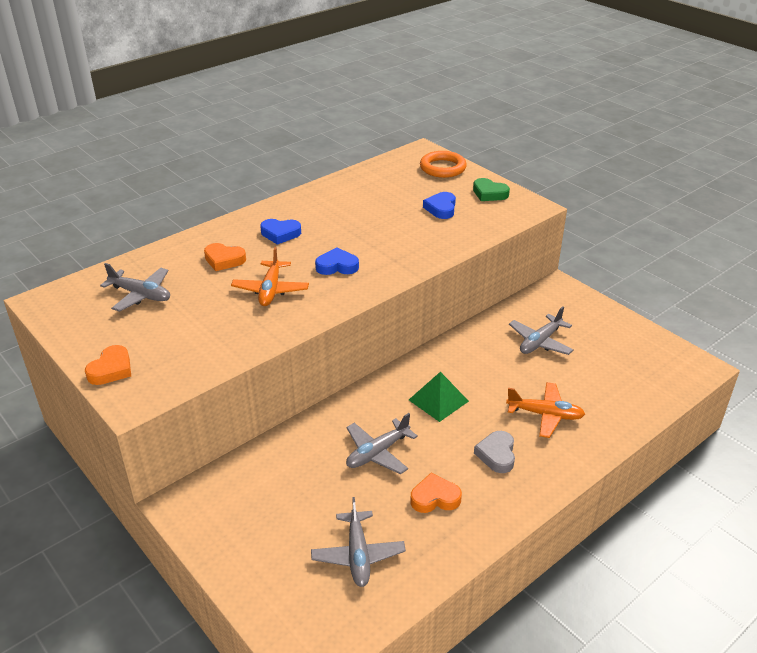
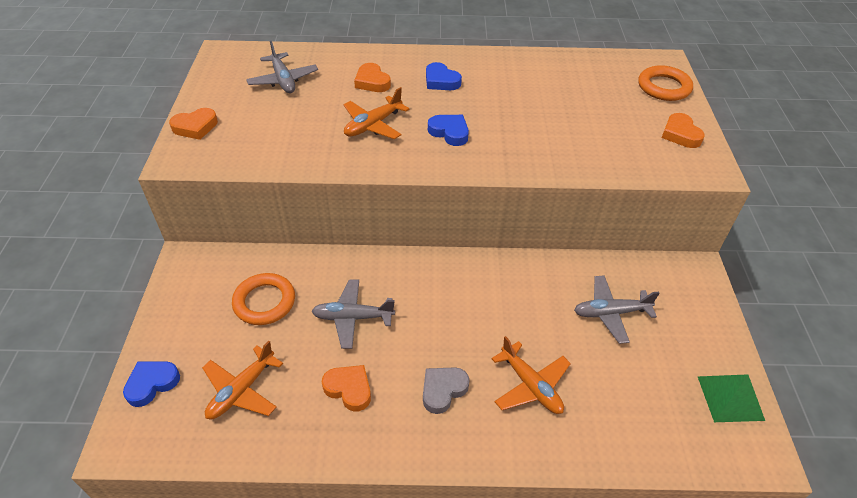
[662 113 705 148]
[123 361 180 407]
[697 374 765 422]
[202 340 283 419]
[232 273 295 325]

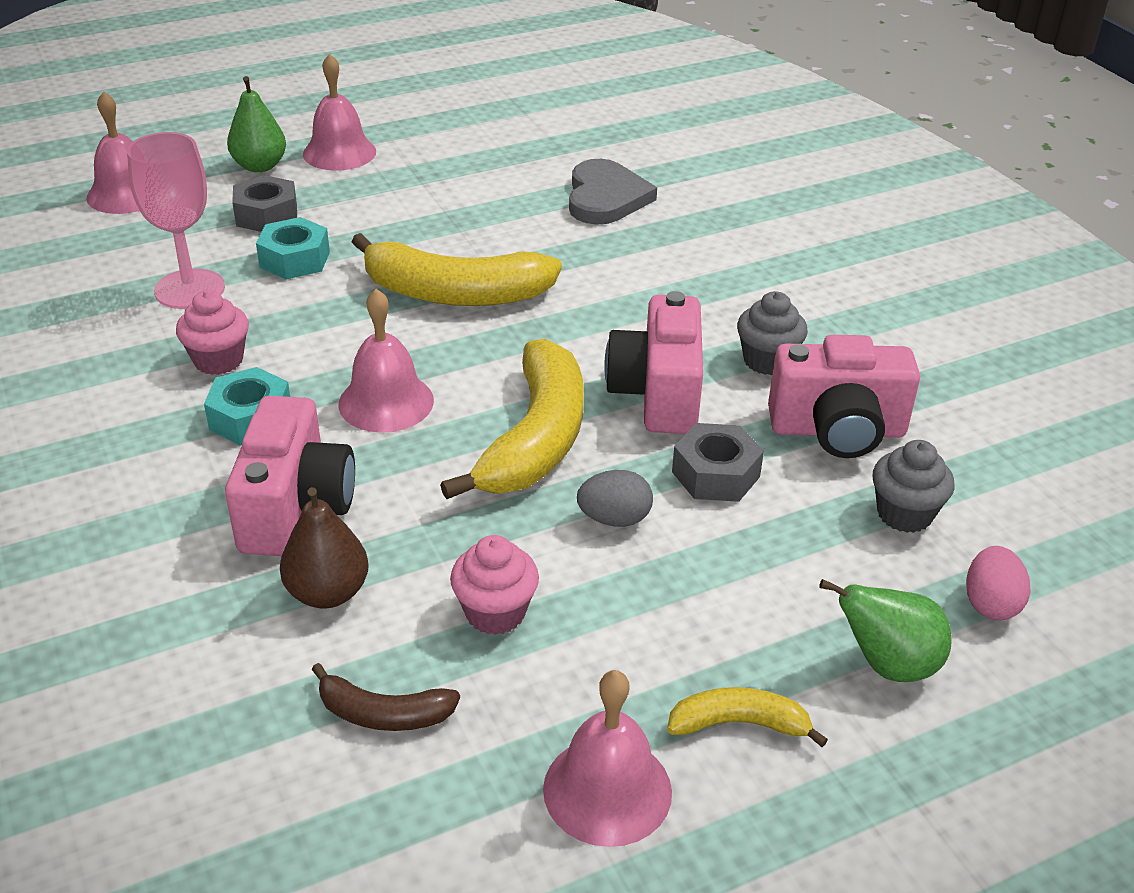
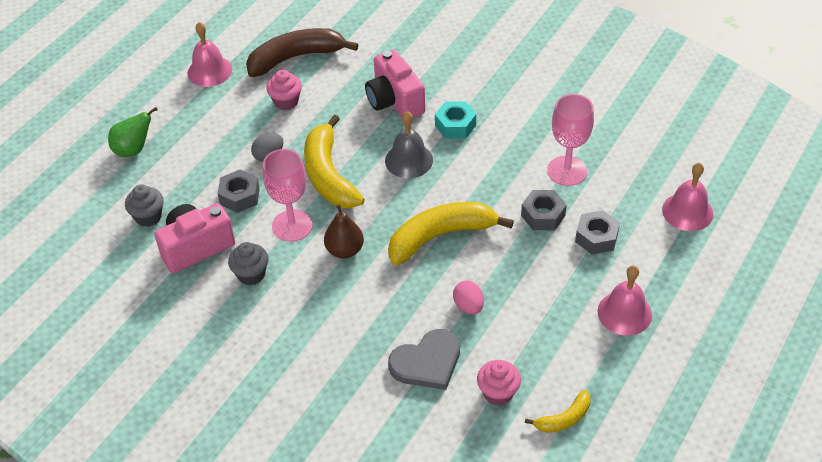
[227 76 286 172] (first image)
[388 329 460 390]
[521 190 567 230]
[385 111 433 178]
[477 360 521 406]
[263 149 313 242]
[324 204 364 259]
[453 281 484 314]
[246 28 359 77]
[525 390 591 433]

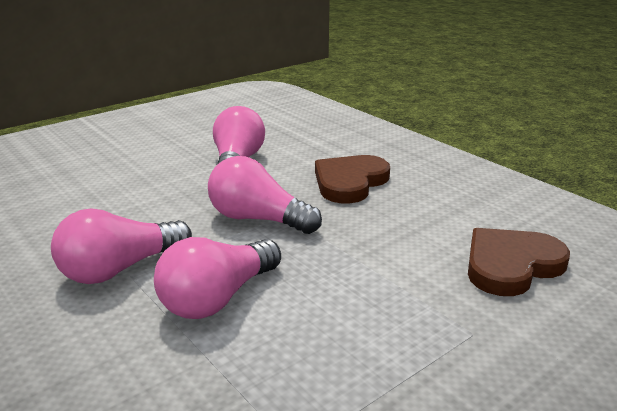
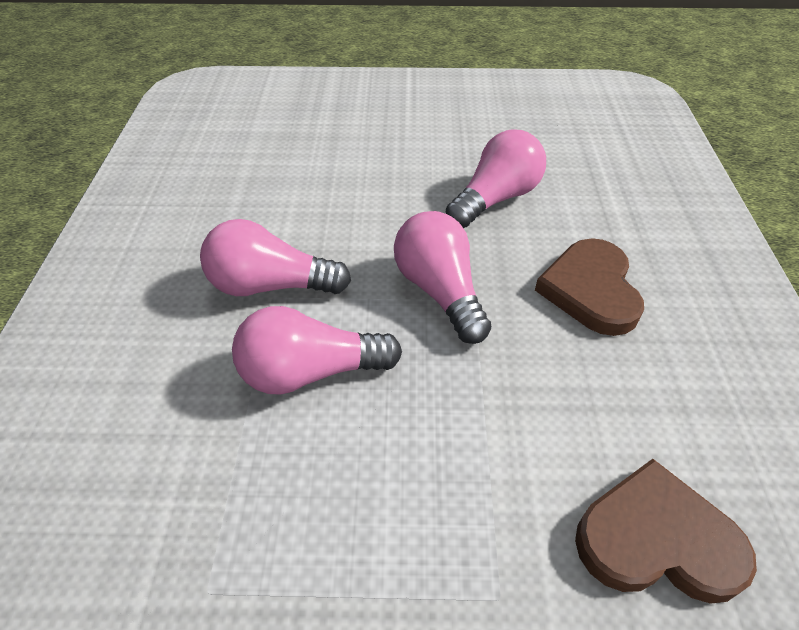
[535 238 644 336]

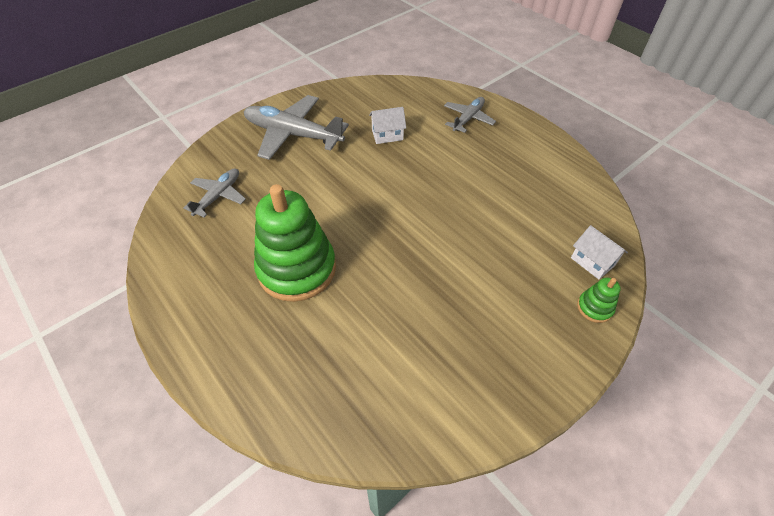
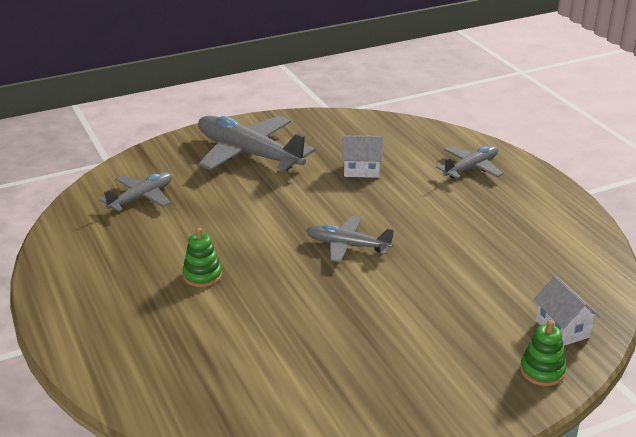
[182 228 222 287]
[306 216 394 263]

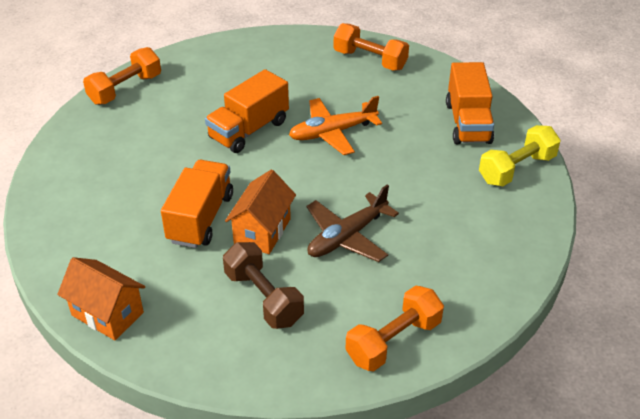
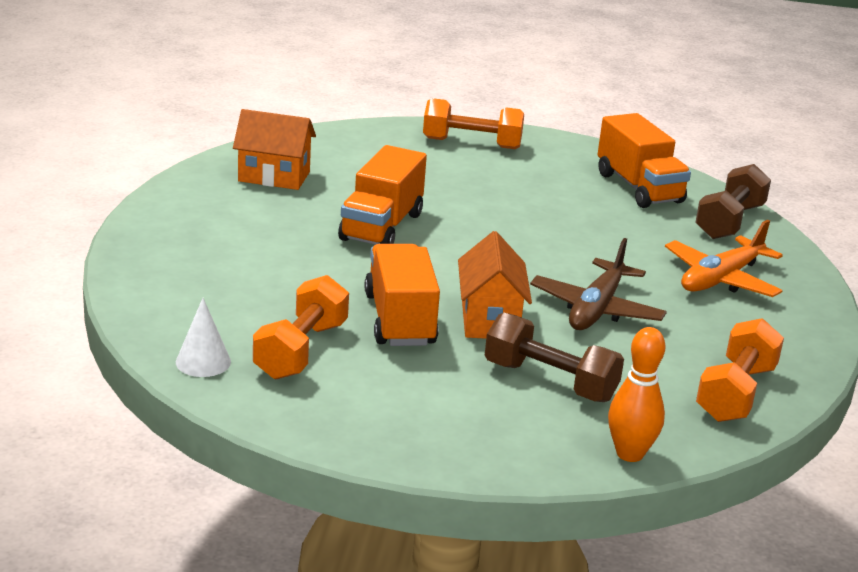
[253 275 349 379]
[665 220 783 297]
[695 164 771 239]
[233 109 316 190]
[176 298 231 377]
[608 327 665 462]

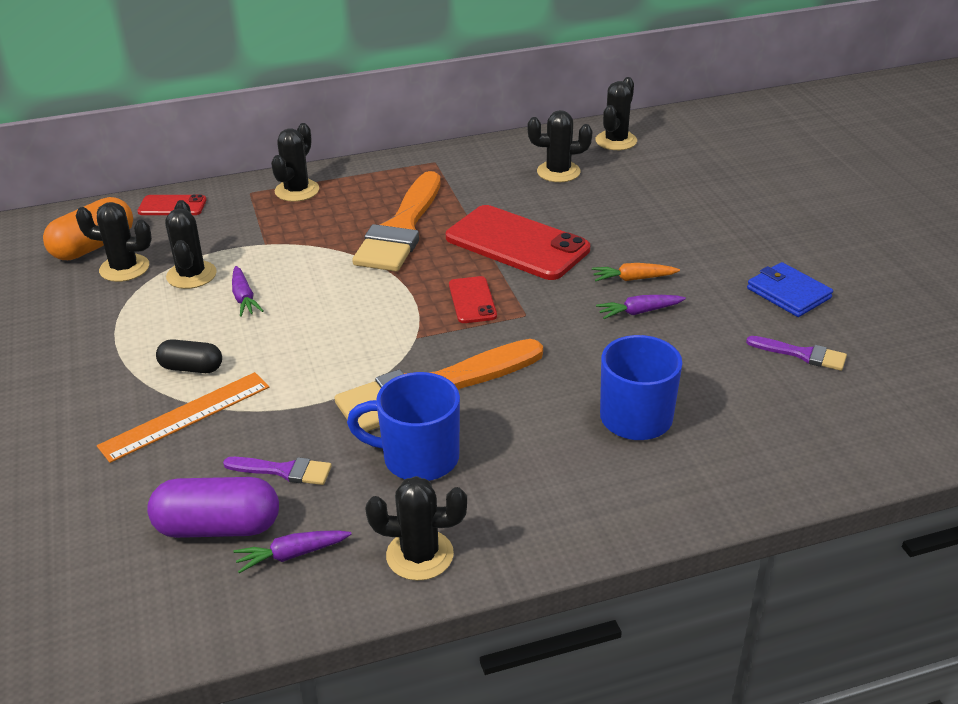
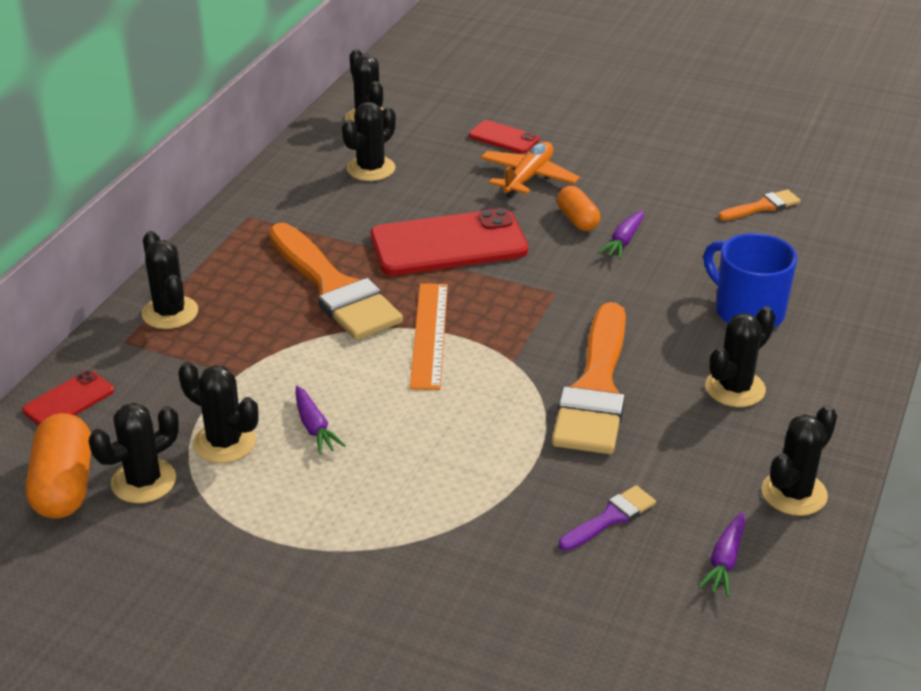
[747 262 833 317] (first image)
[557 186 600 231]
[295 386 346 455]
[469 120 539 154]
[718 189 801 220]
[156 339 222 373] (first image)
[410 283 448 390]
[347 372 460 481] (first image)
[147 477 279 538] (first image)
[481 142 580 198]
[705 306 776 407]

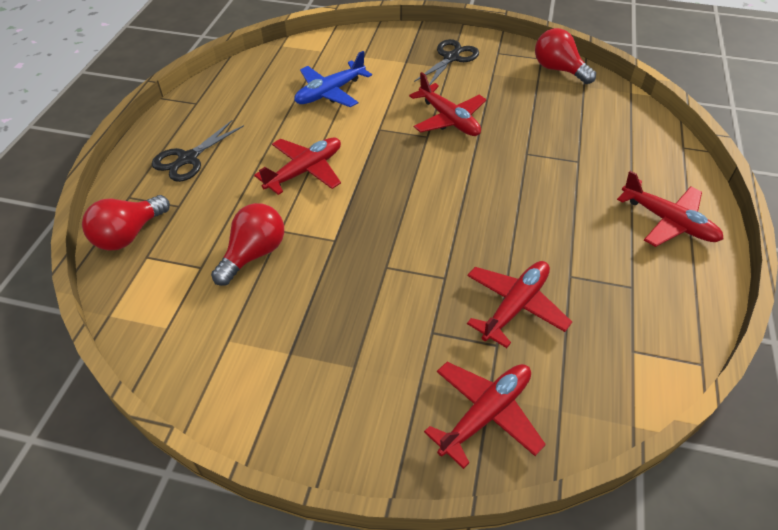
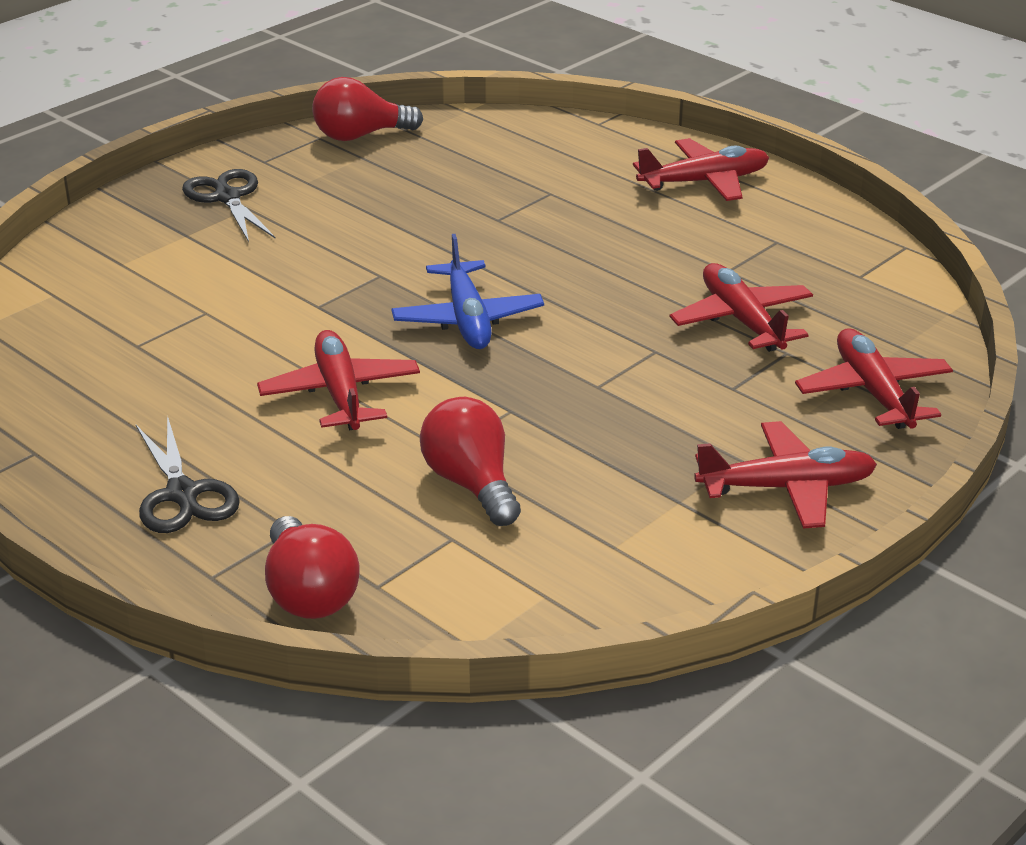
[391 234 544 349]
[694 421 877 529]

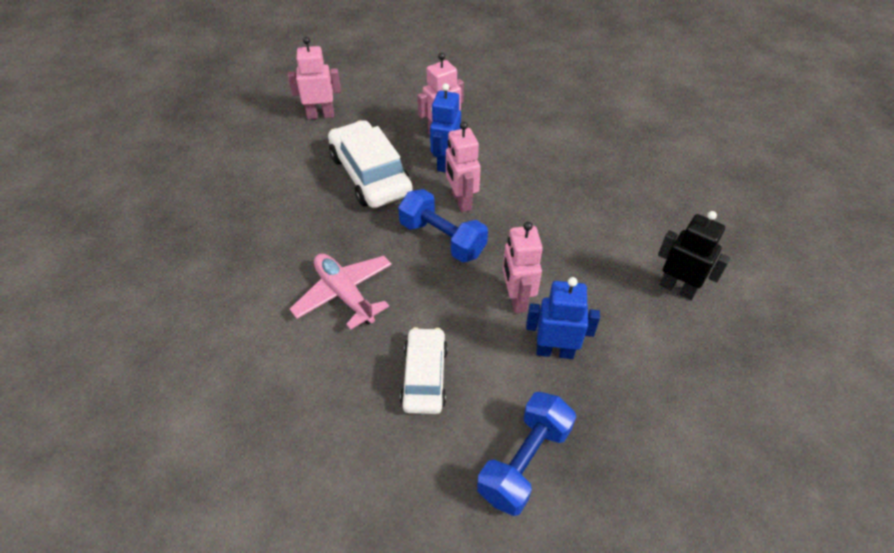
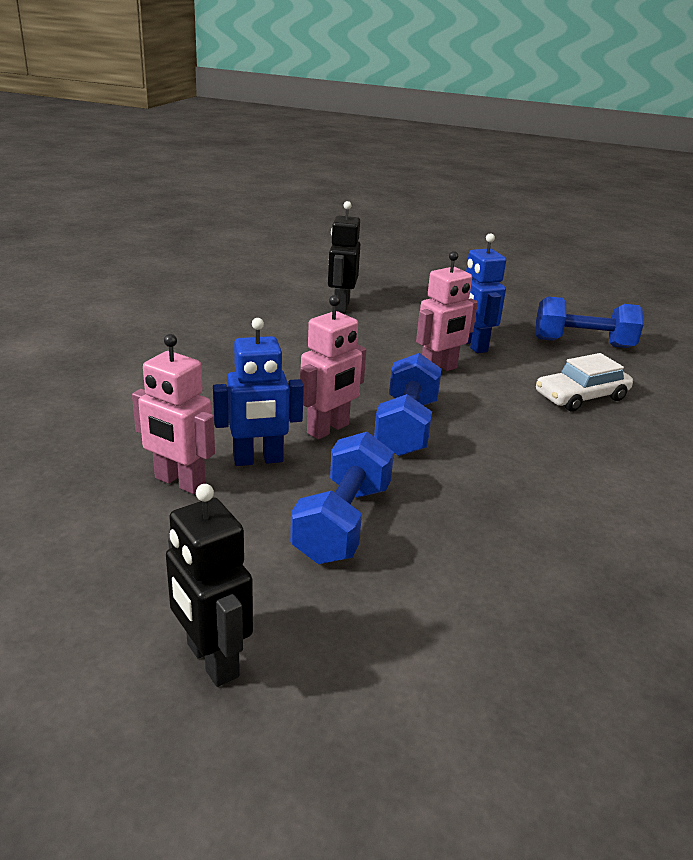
[166 484 253 687]
[290 432 394 564]
[290 253 392 330] (first image)

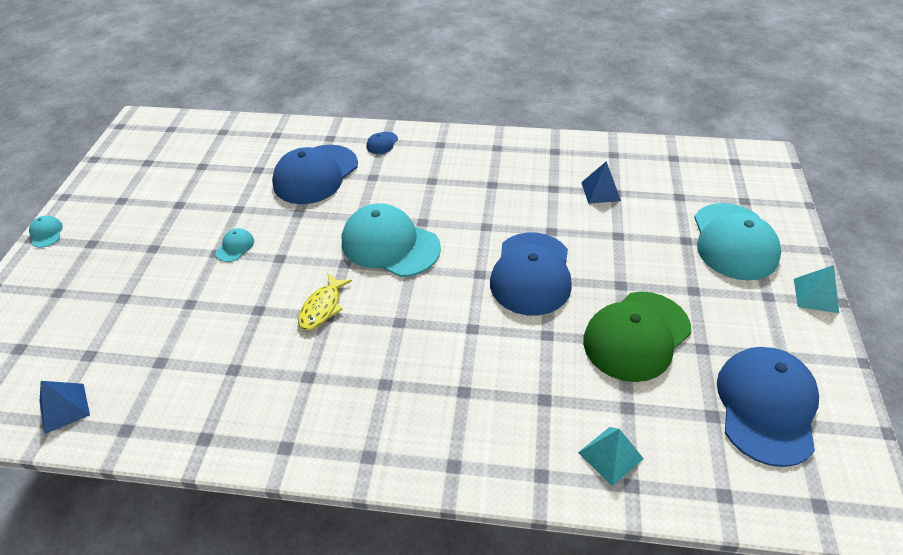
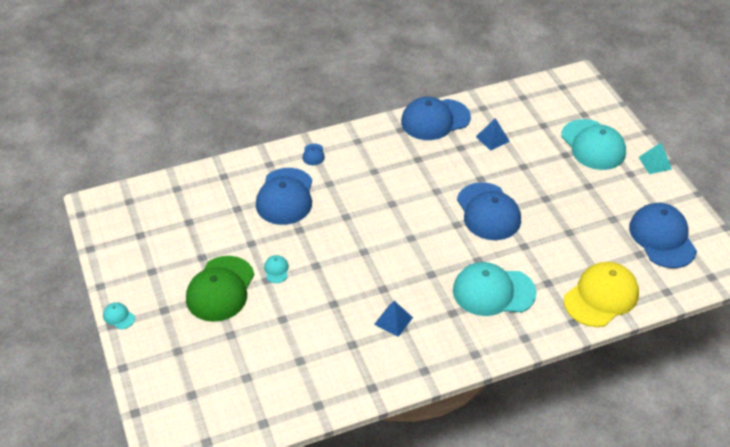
[453 262 536 316]
[298 274 352 330] (first image)
[186 256 254 322]
[374 301 413 337]
[564 262 639 327]
[401 97 471 140]

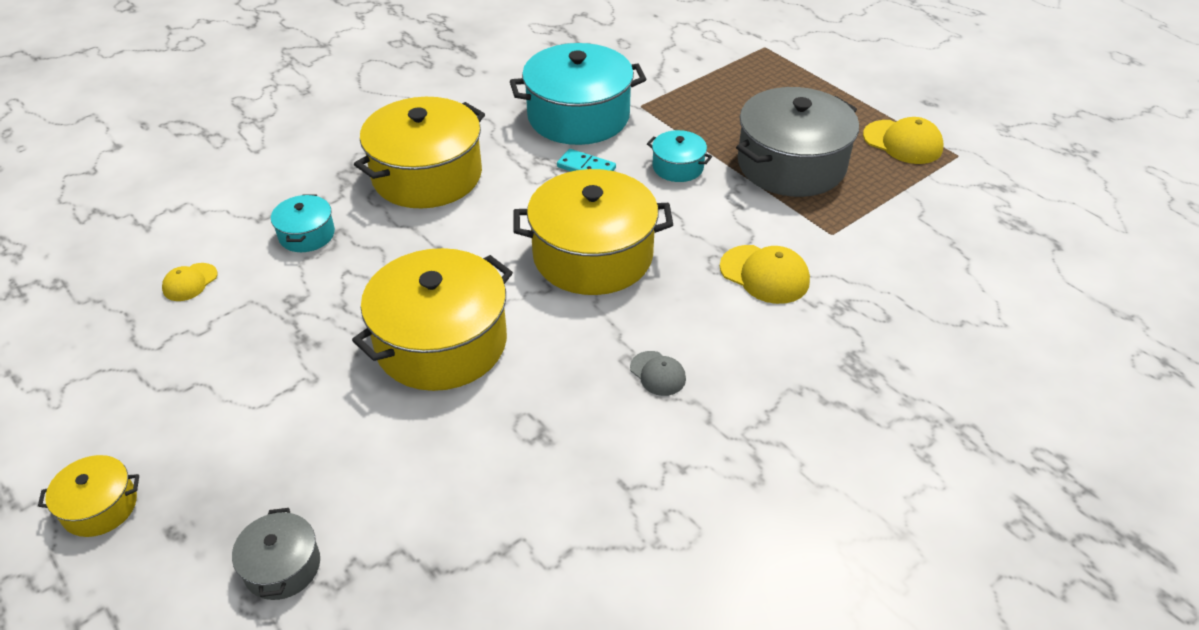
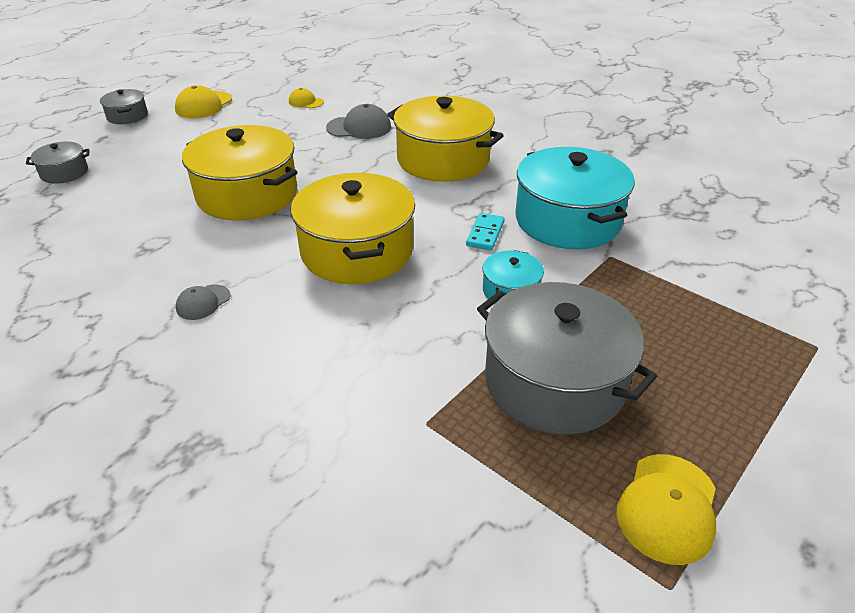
[326 104 391 139]
[175 85 232 118]
[100 89 148 124]

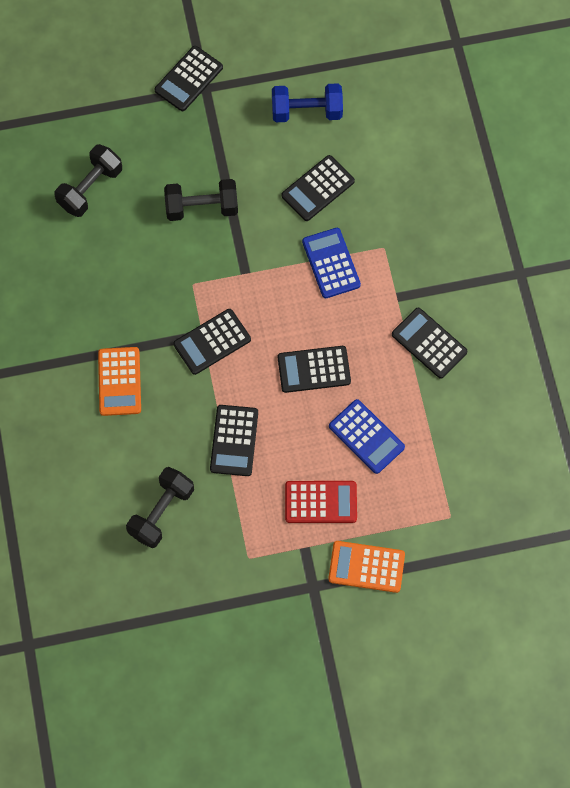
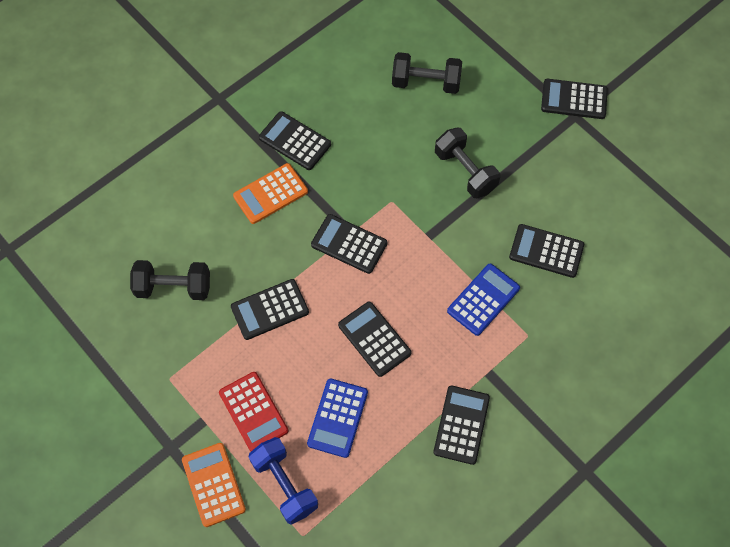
[249 437 318 525]
[259 111 331 170]

